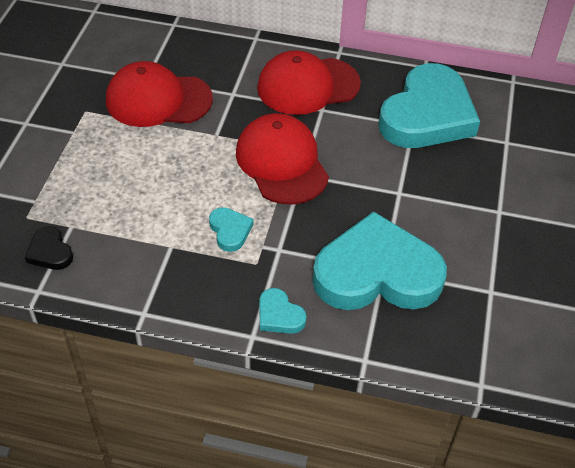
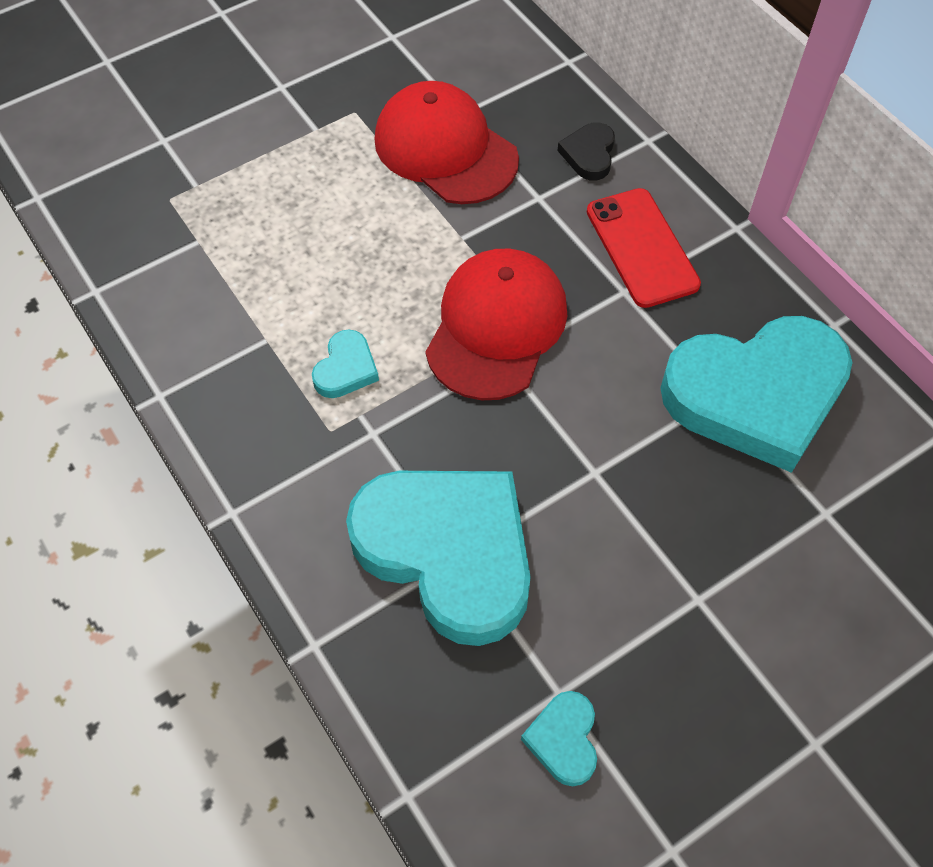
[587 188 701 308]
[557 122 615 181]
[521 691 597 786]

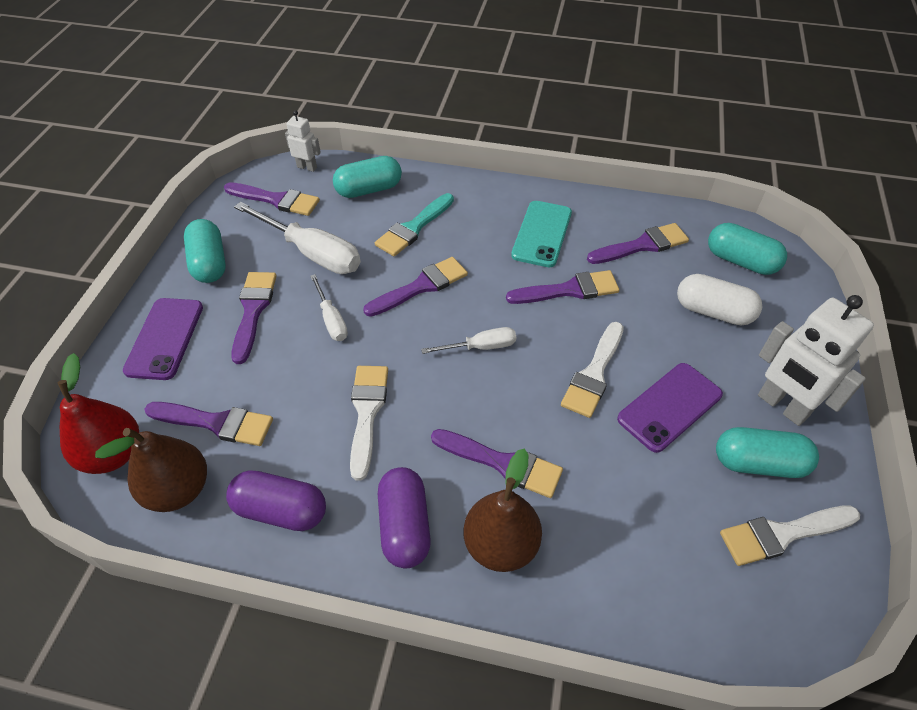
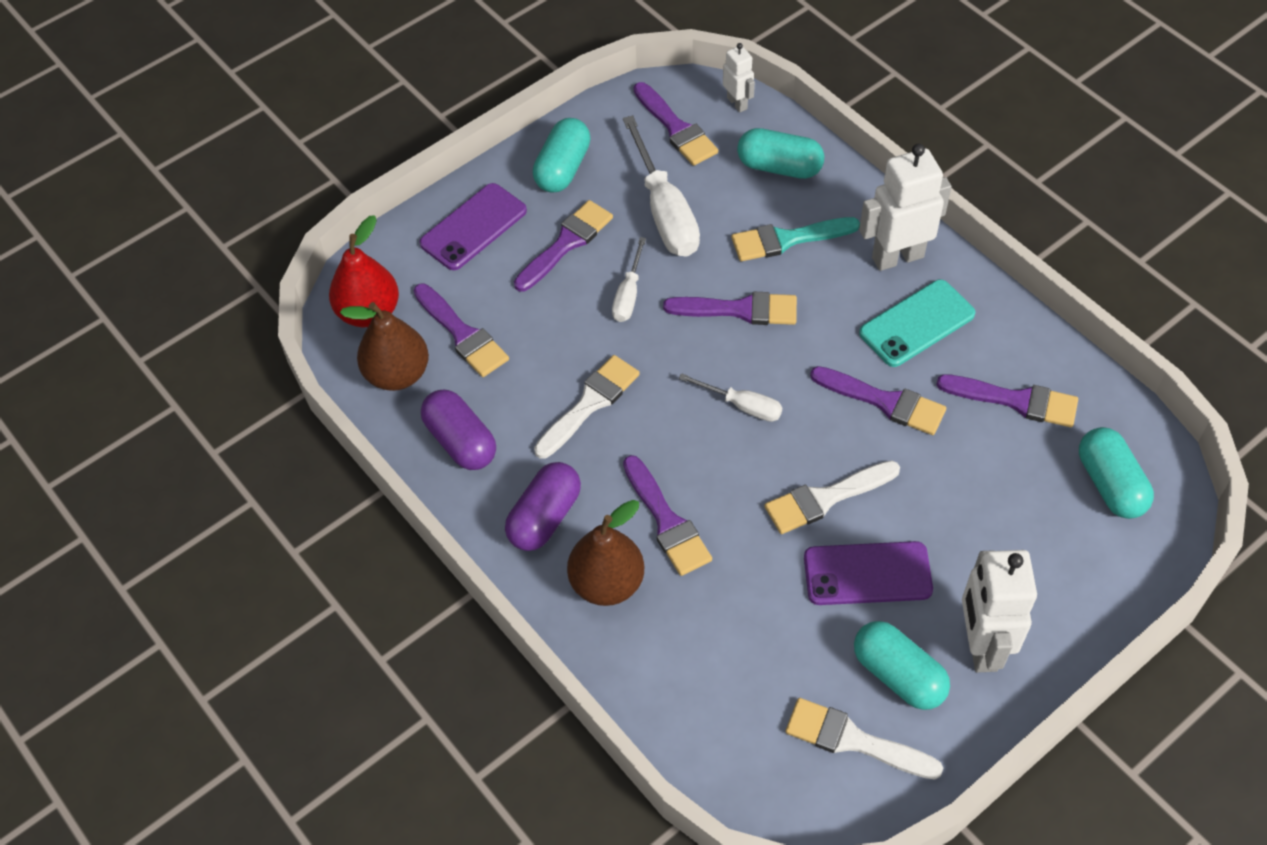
[677 274 762 325] (first image)
[859 144 952 271]

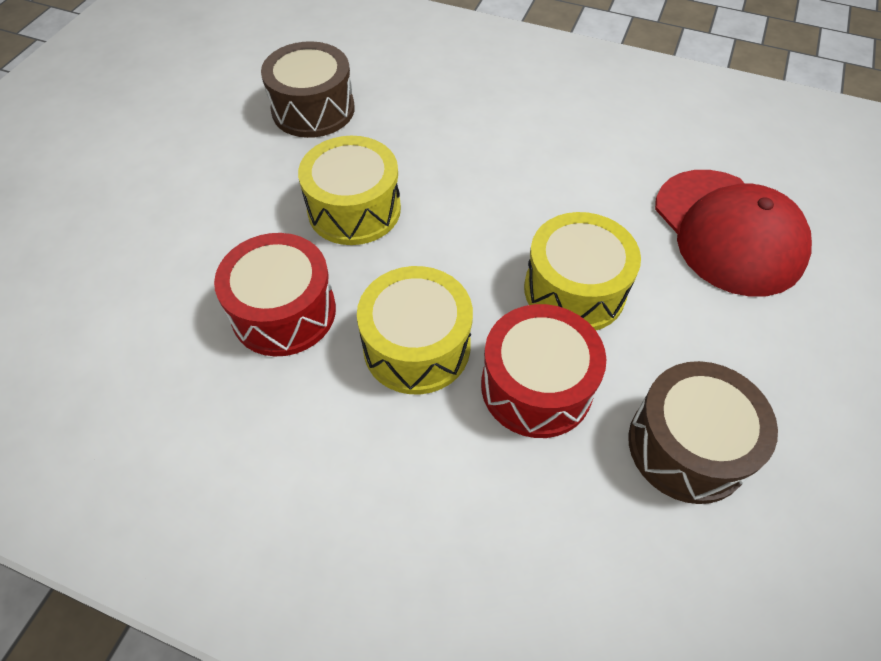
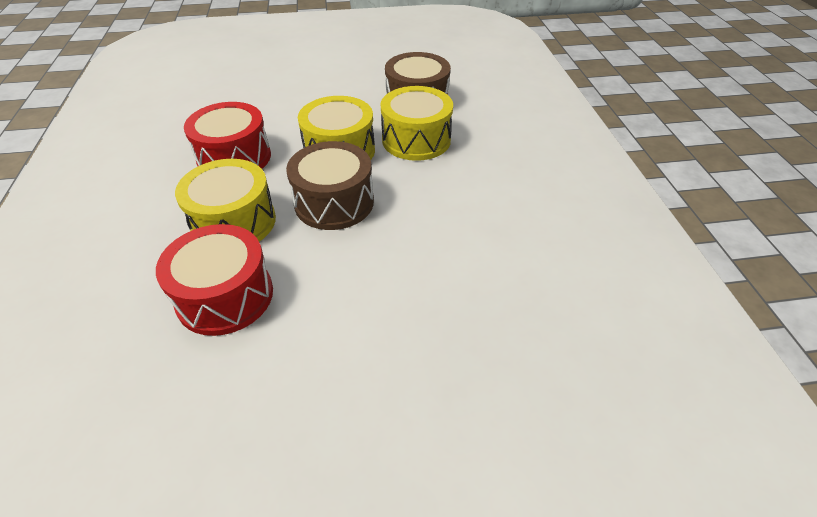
[655 170 812 297] (first image)
[381 86 453 161]
[286 141 374 230]

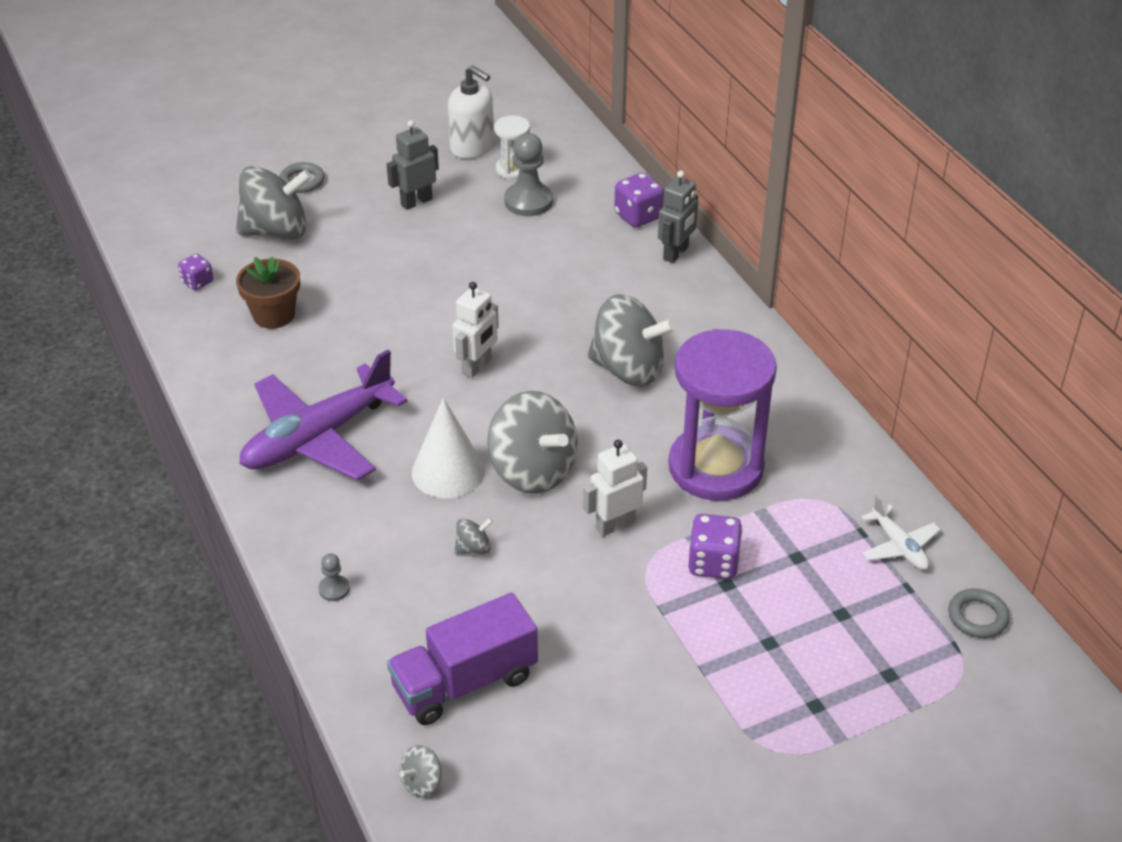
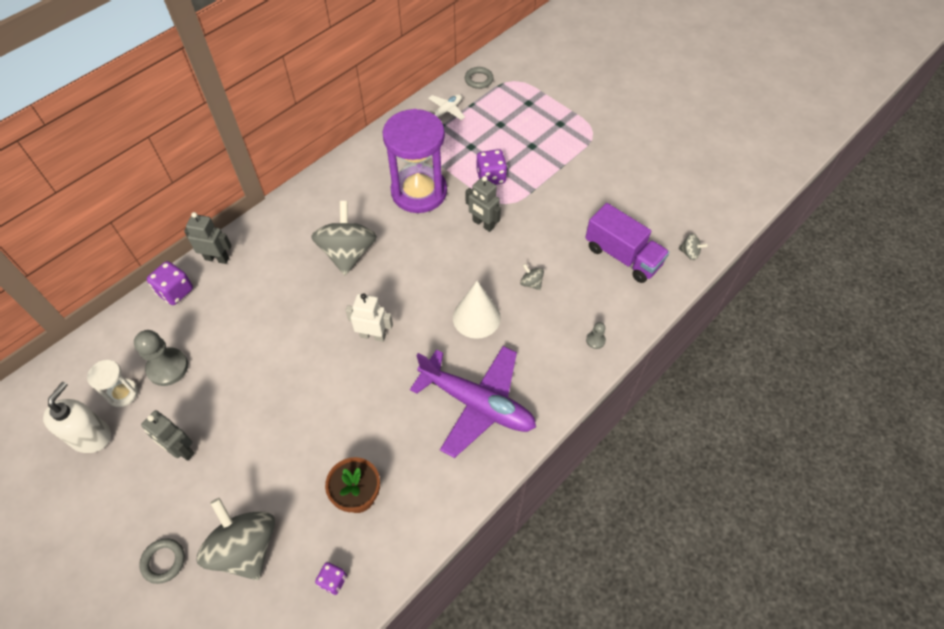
[487 391 578 494] (first image)
[466 176 501 232]

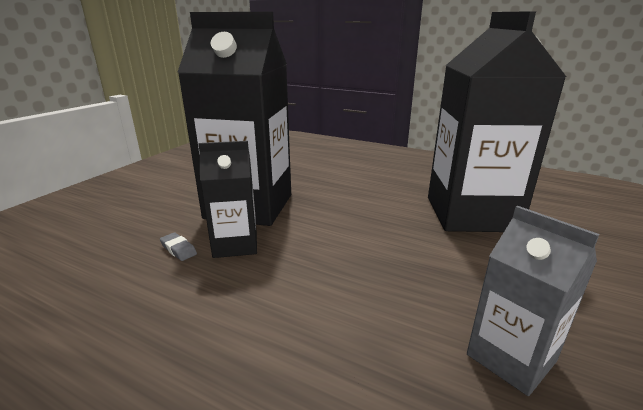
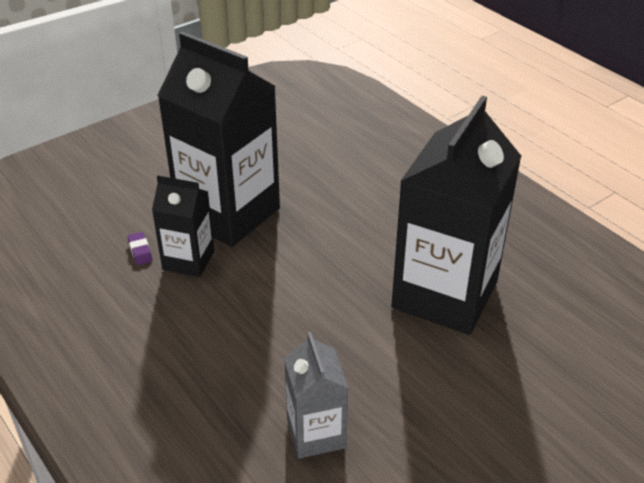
[128 232 153 265]

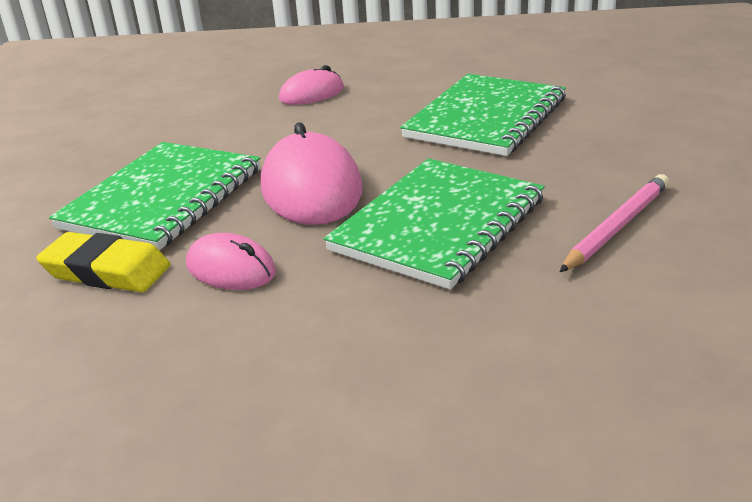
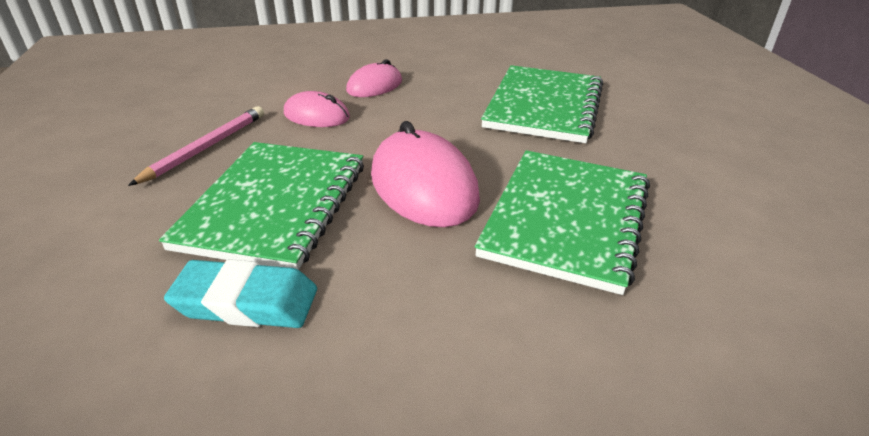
[128 106 264 186]
[164 259 317 328]
[284 91 350 127]

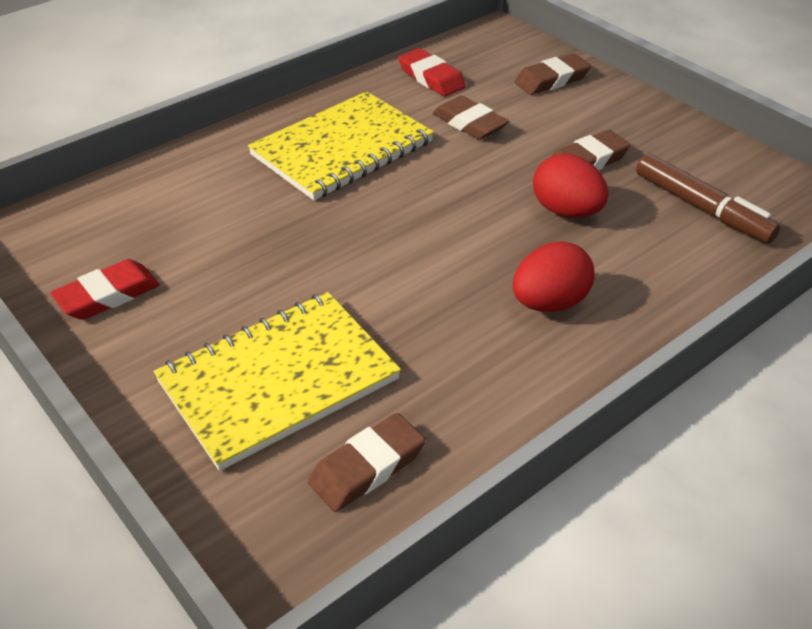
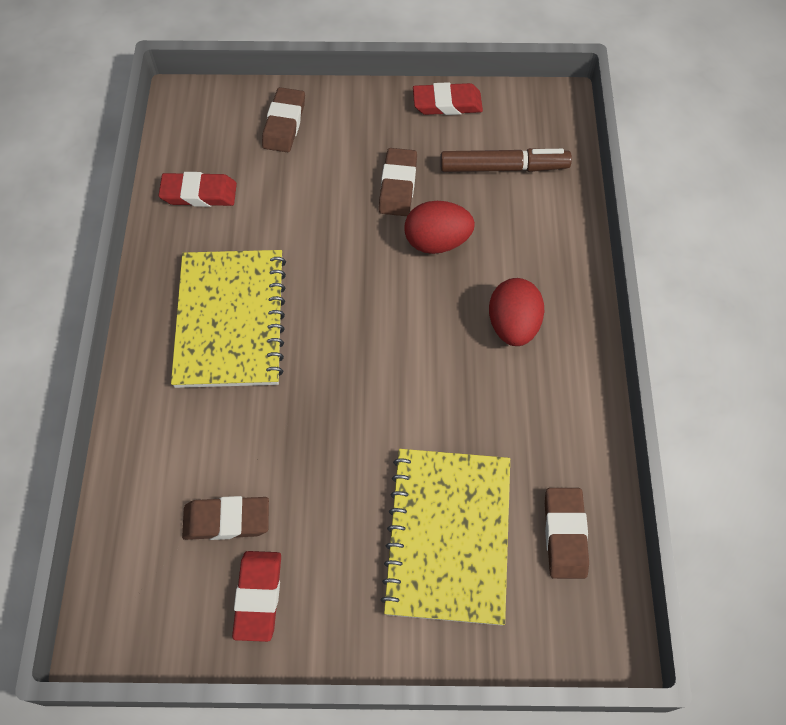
[182 496 269 540]
[413 82 483 115]

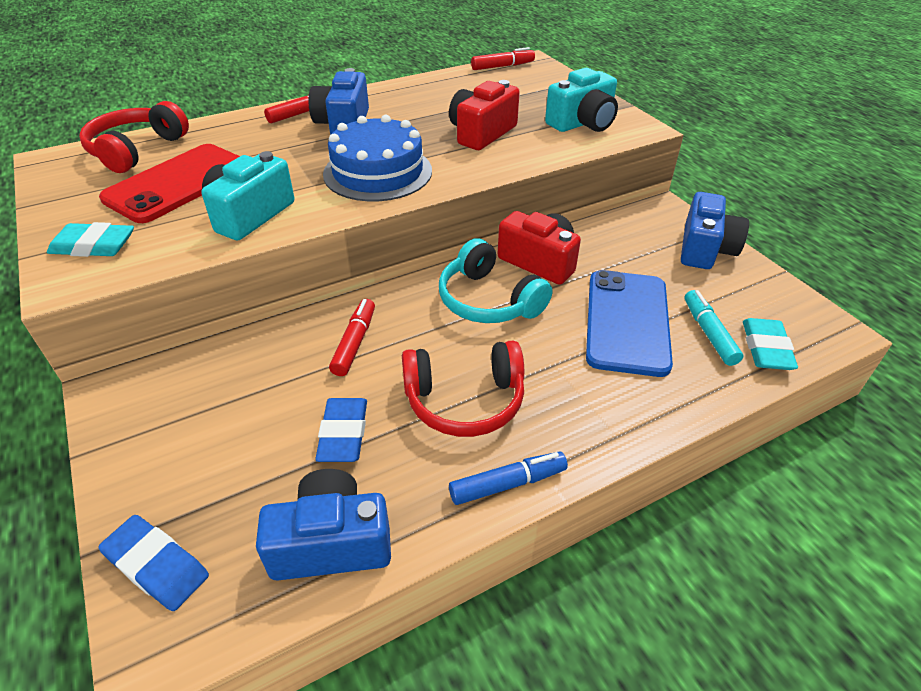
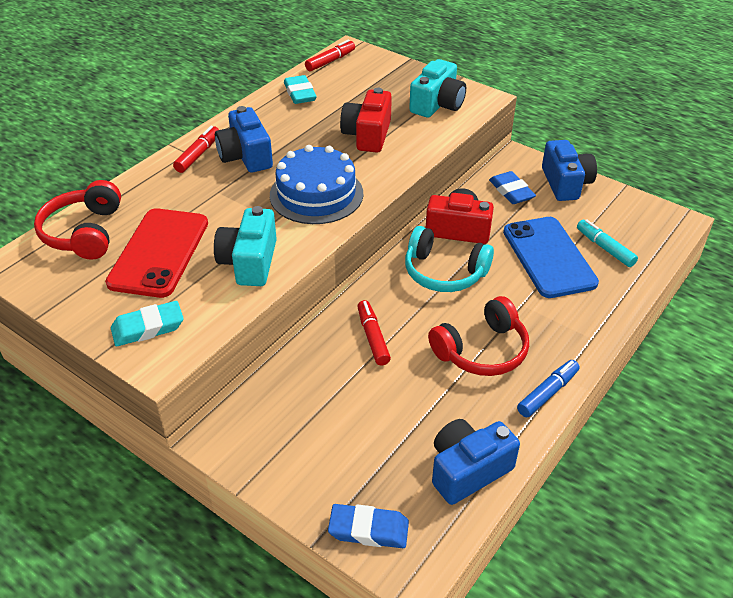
[284 75 317 104]
[489 171 536 204]

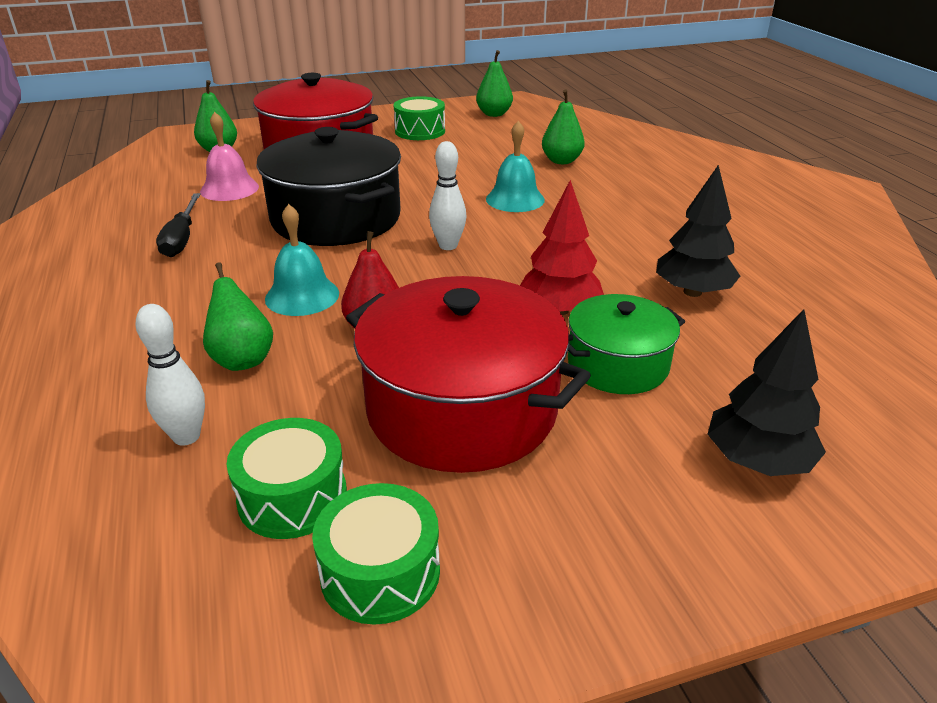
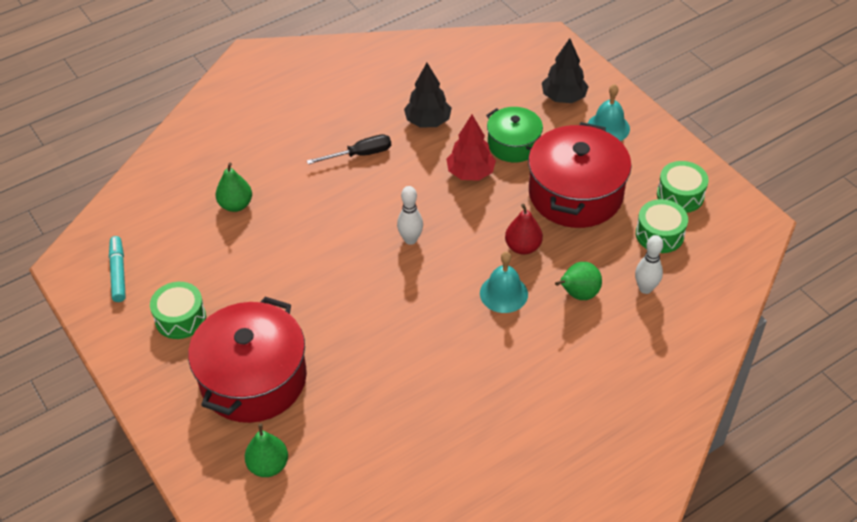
[109 236 126 302]
[200 112 259 201] (first image)
[588 84 630 141]
[256 127 401 246] (first image)
[307 134 391 164]

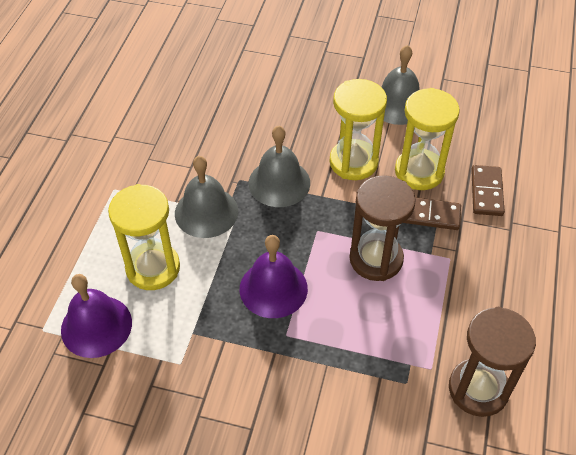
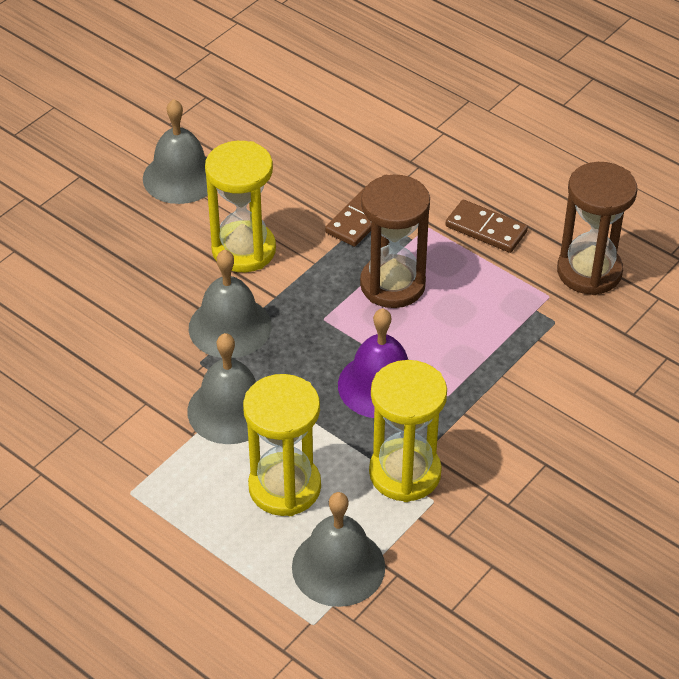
[369 360 447 502]
[446 200 528 253]
[292 492 385 607]

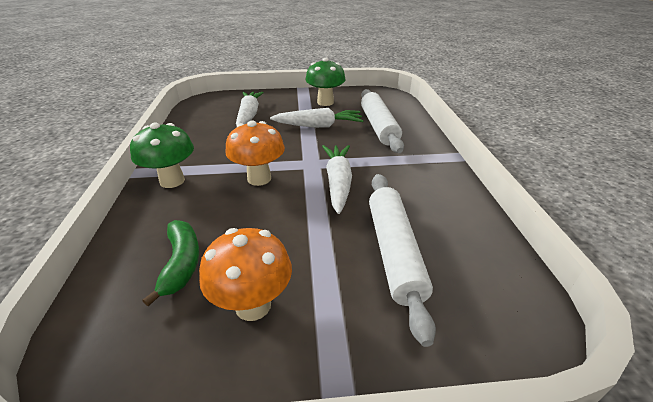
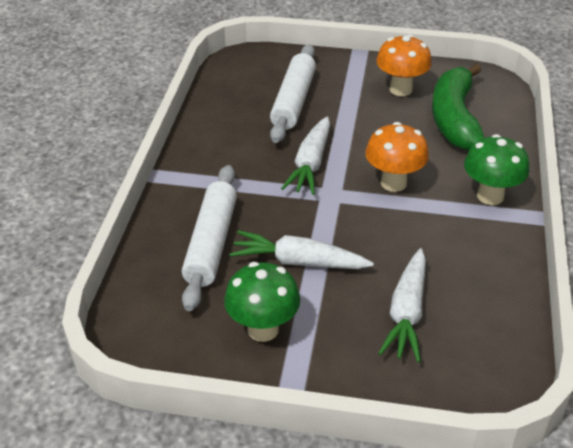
[432 64 484 150]

